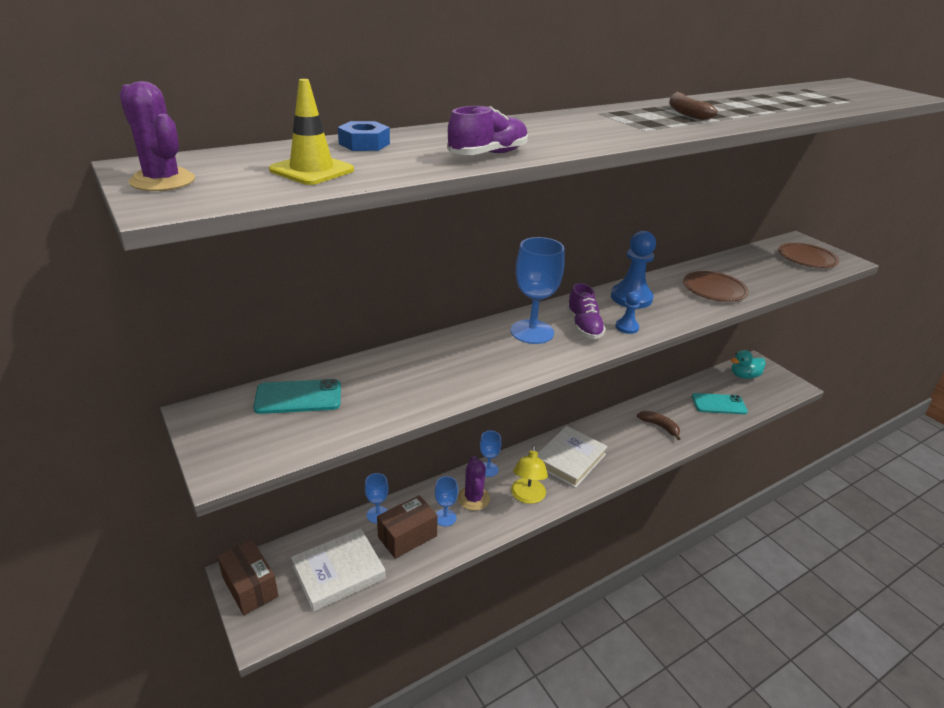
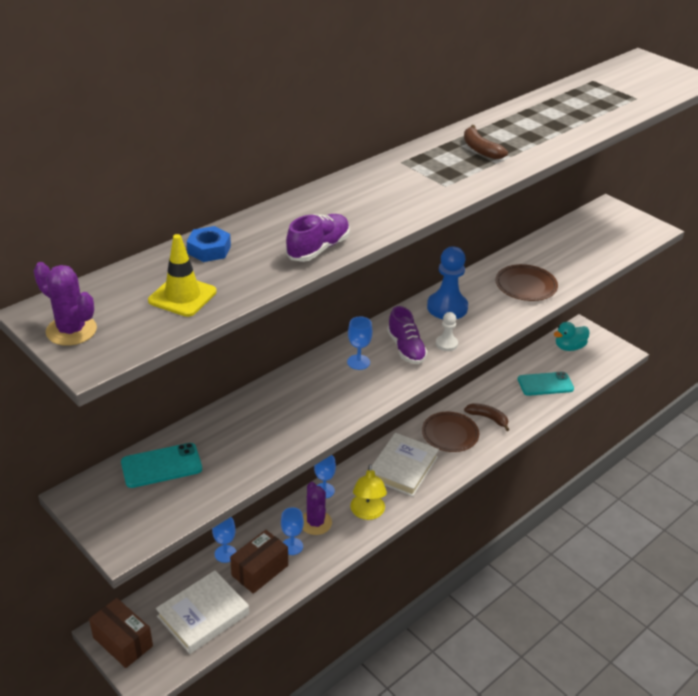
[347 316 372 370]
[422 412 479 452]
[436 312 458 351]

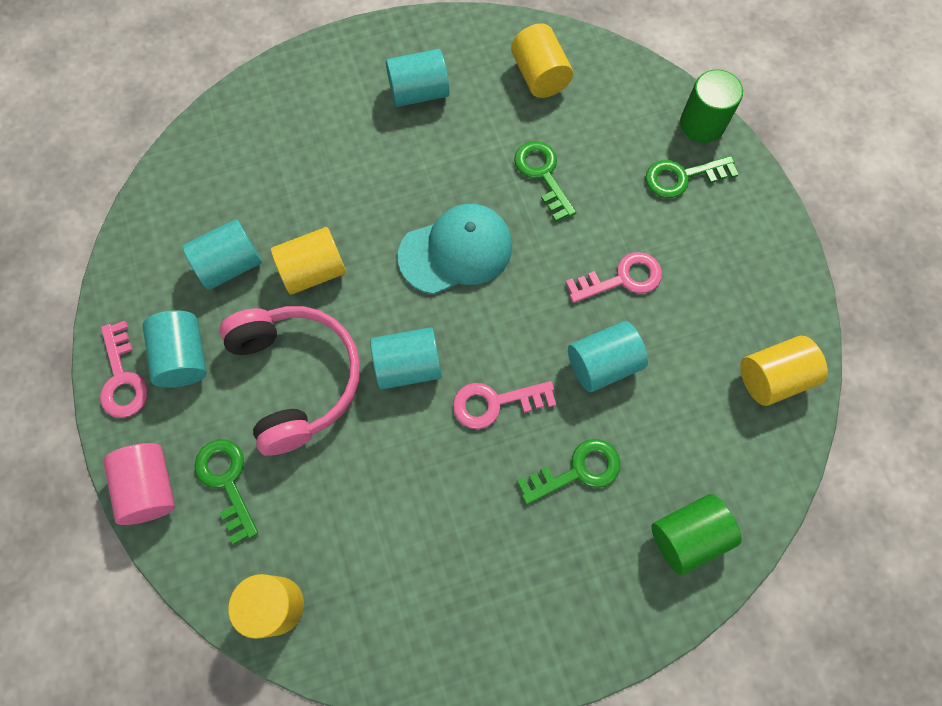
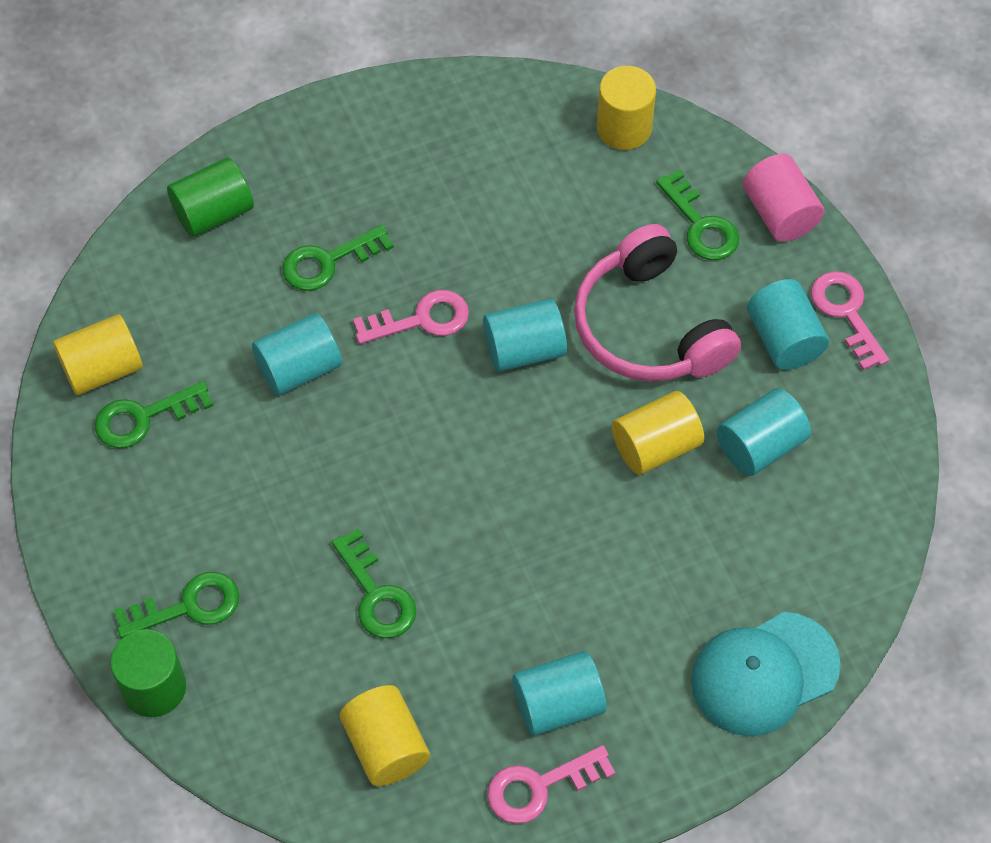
[95 381 213 448]
[487 745 615 824]
[691 612 841 736]

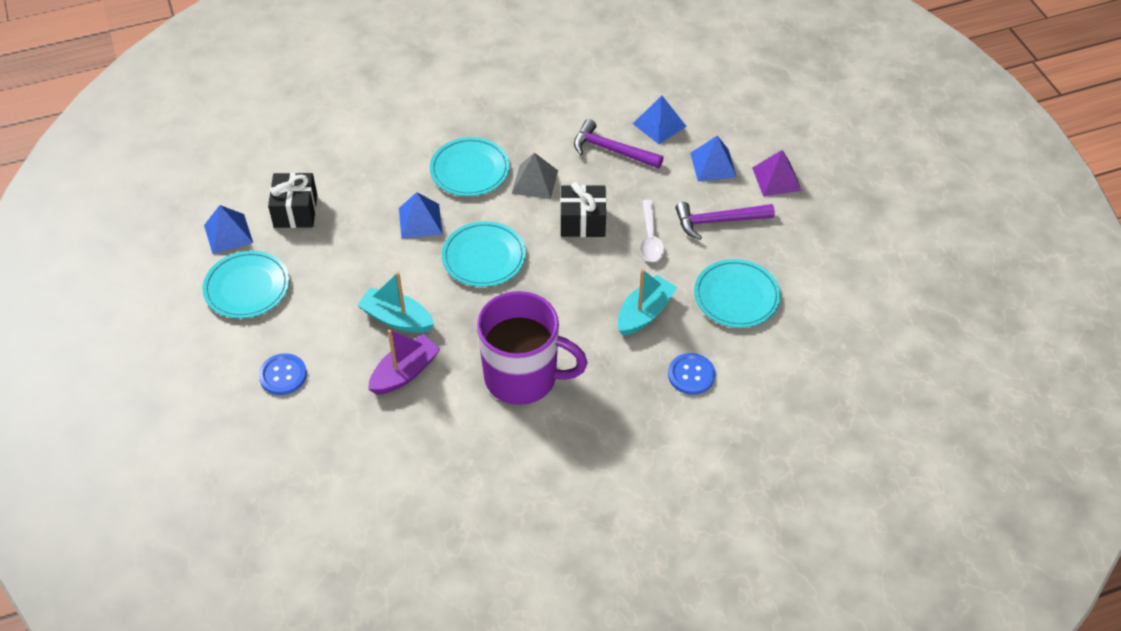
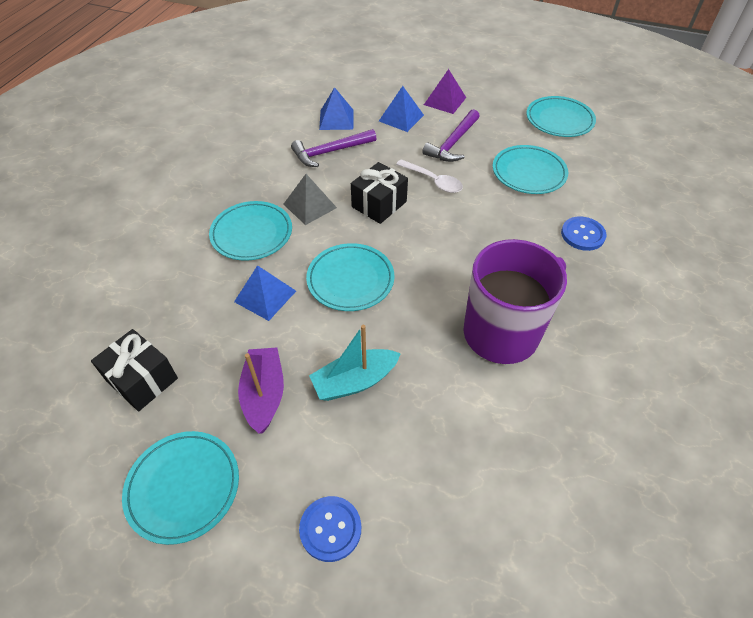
[238 348 284 434]
[526 96 596 137]
[204 205 253 254] (first image)
[617 269 677 336] (first image)

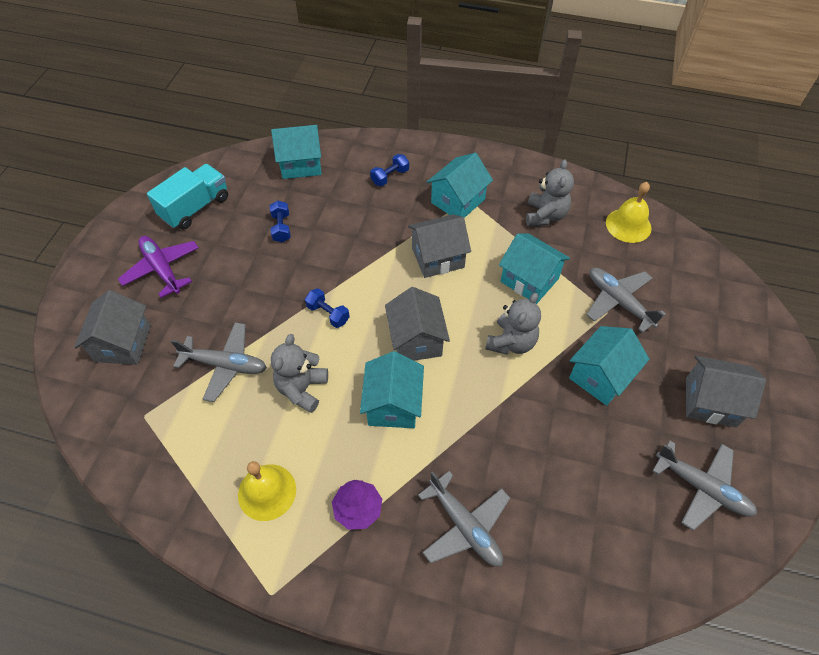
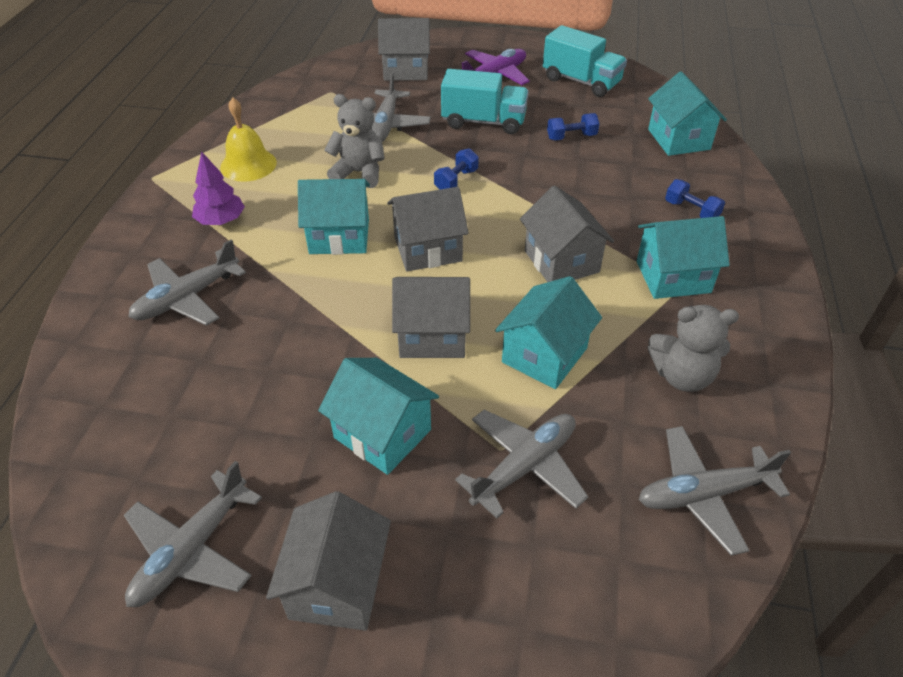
[392 277 470 358]
[441 69 529 134]
[637 216 730 299]
[639 426 791 556]

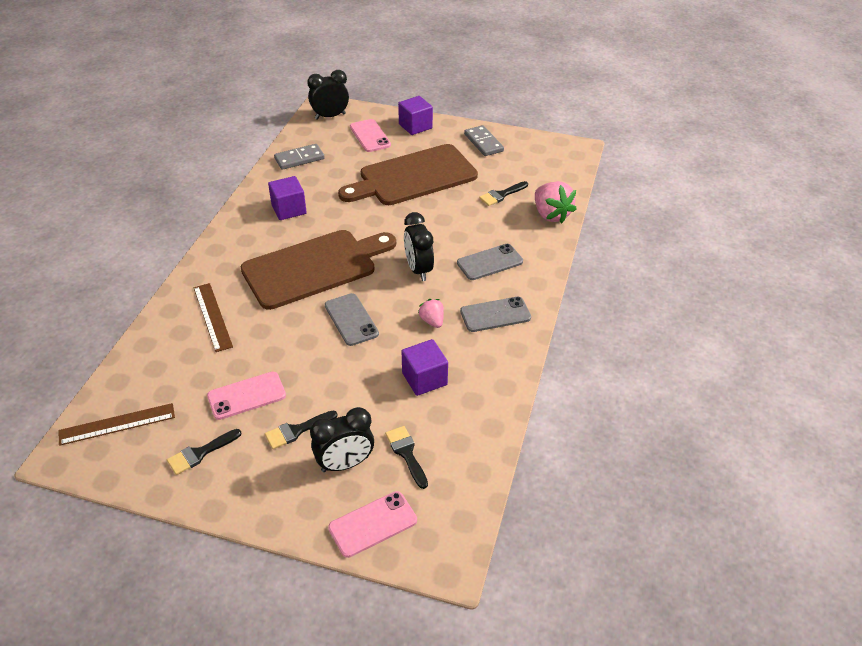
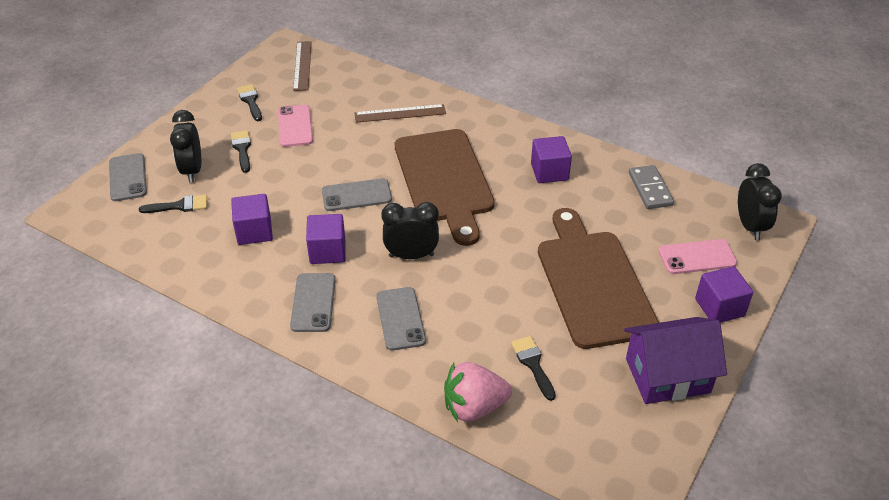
[109 153 147 201]
[306 214 346 264]
[624 317 727 404]

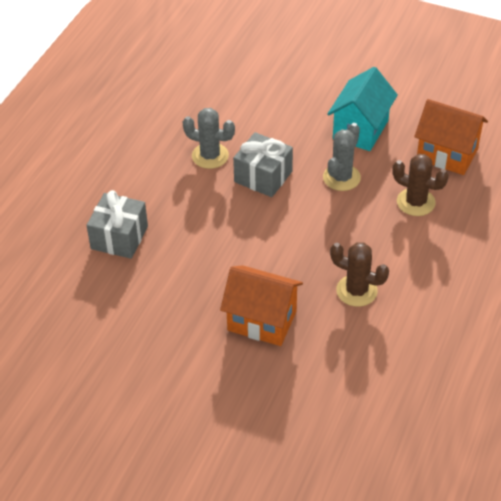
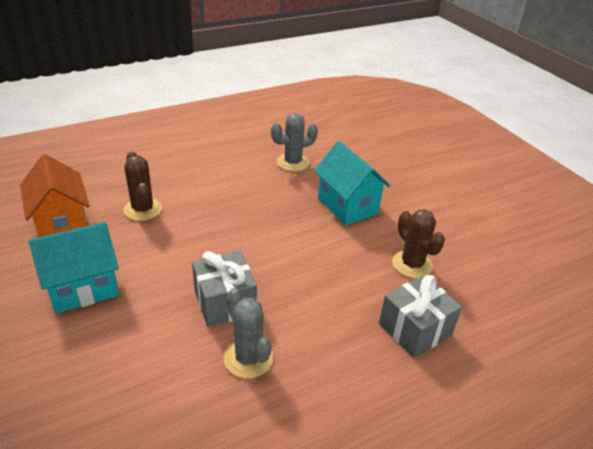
[271 113 318 171]
[314 141 390 225]
[392 209 445 278]

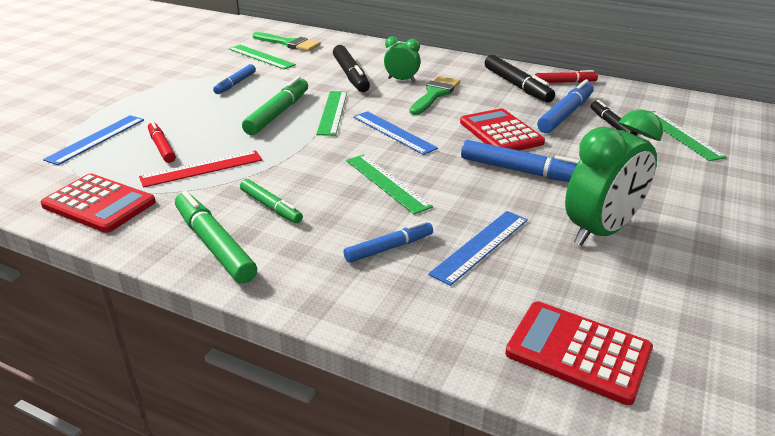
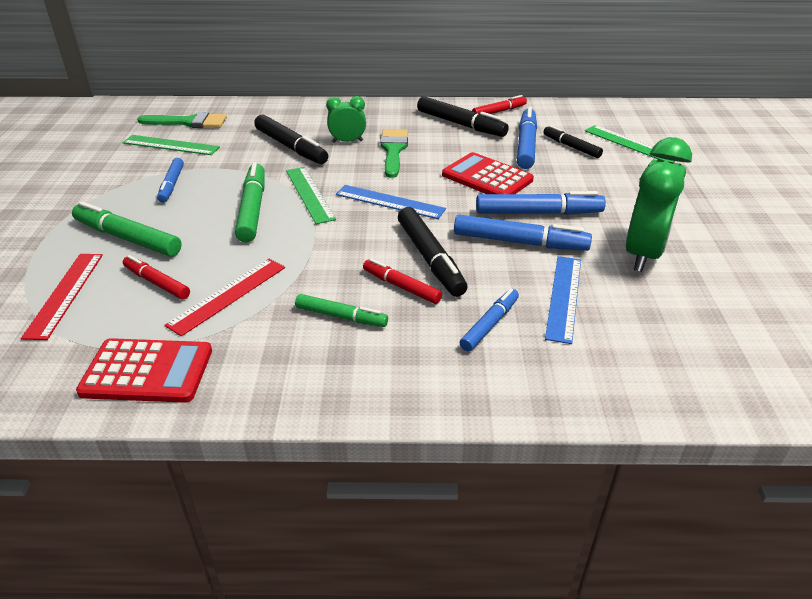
[21 254 103 340]
[72 201 182 257]
[363 258 442 304]
[398 207 468 297]
[454 215 592 251]
[505 301 653 405] (first image)

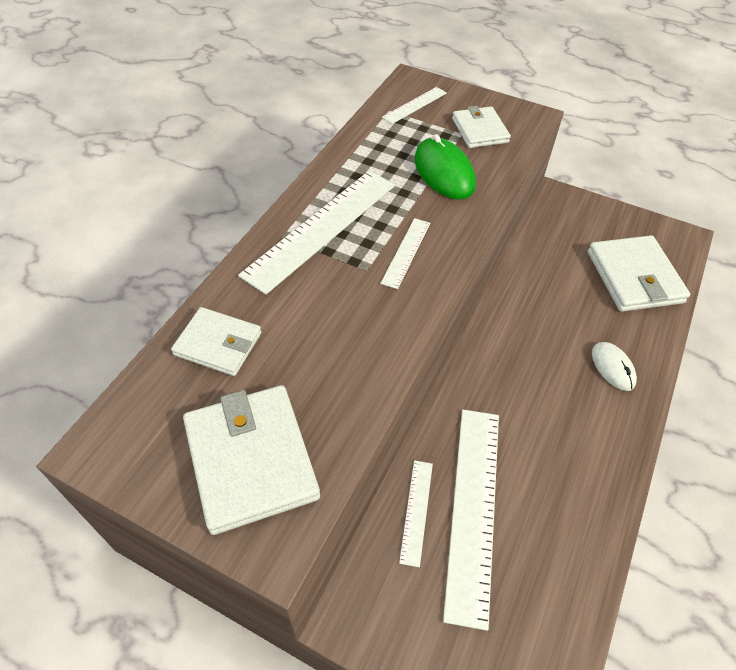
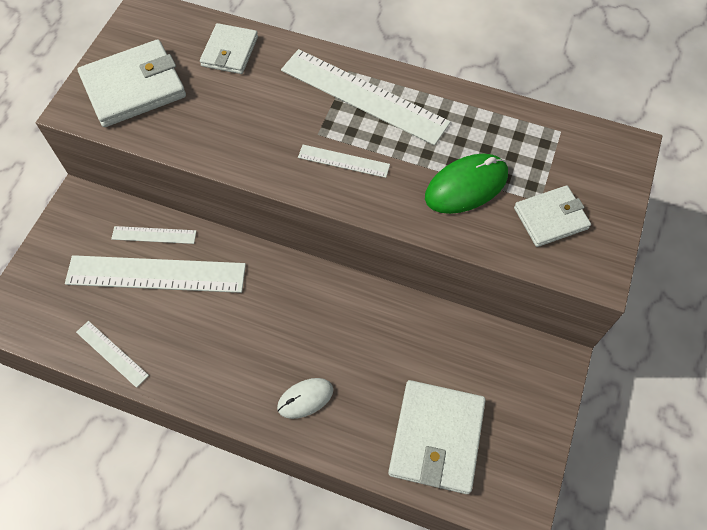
[76 321 149 388]
[388 380 486 494]

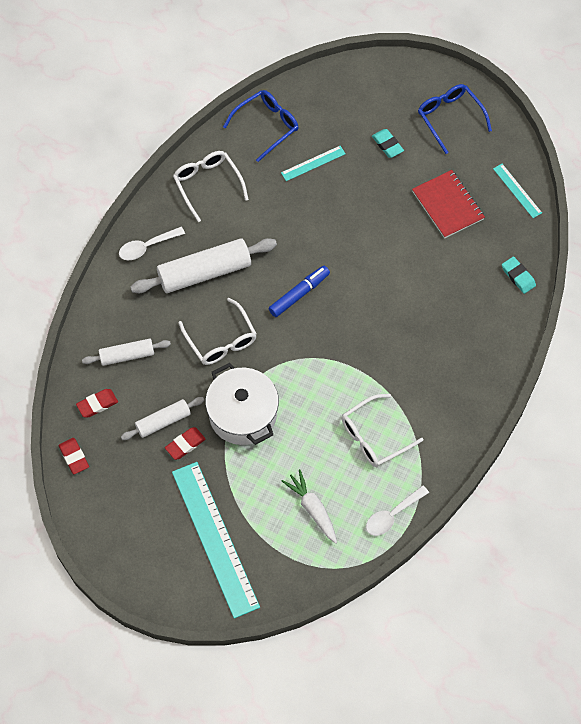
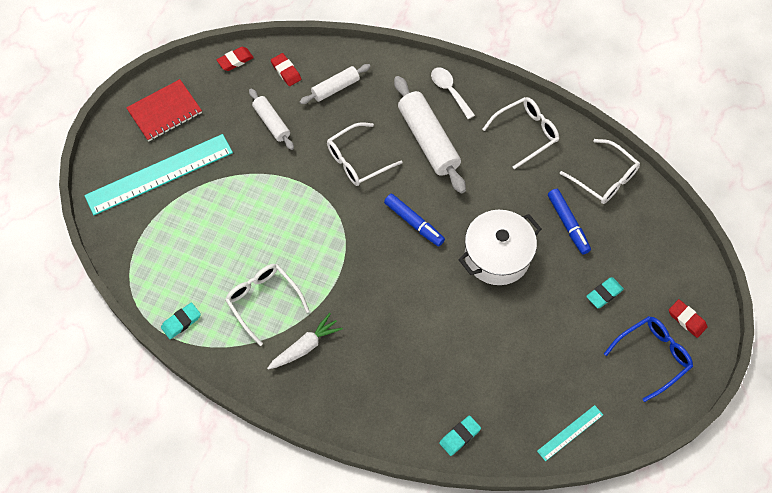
[126 79 202 141]
[161 303 201 339]
[267 313 343 370]
[300 64 371 104]
[458 210 541 285]
[548 189 591 254]
[560 139 640 204]
[669 299 707 338]

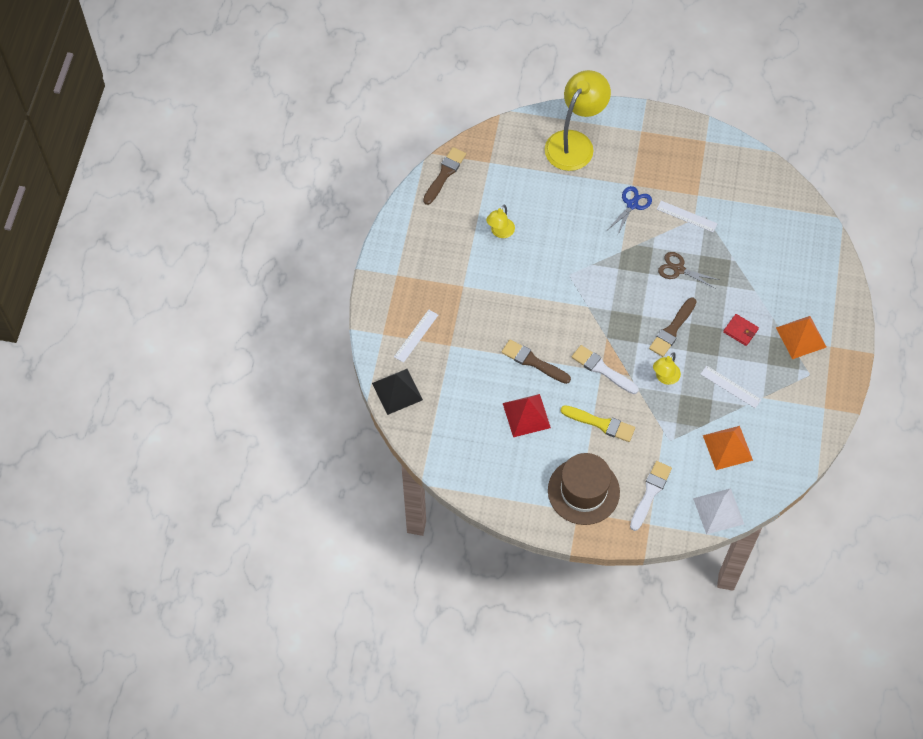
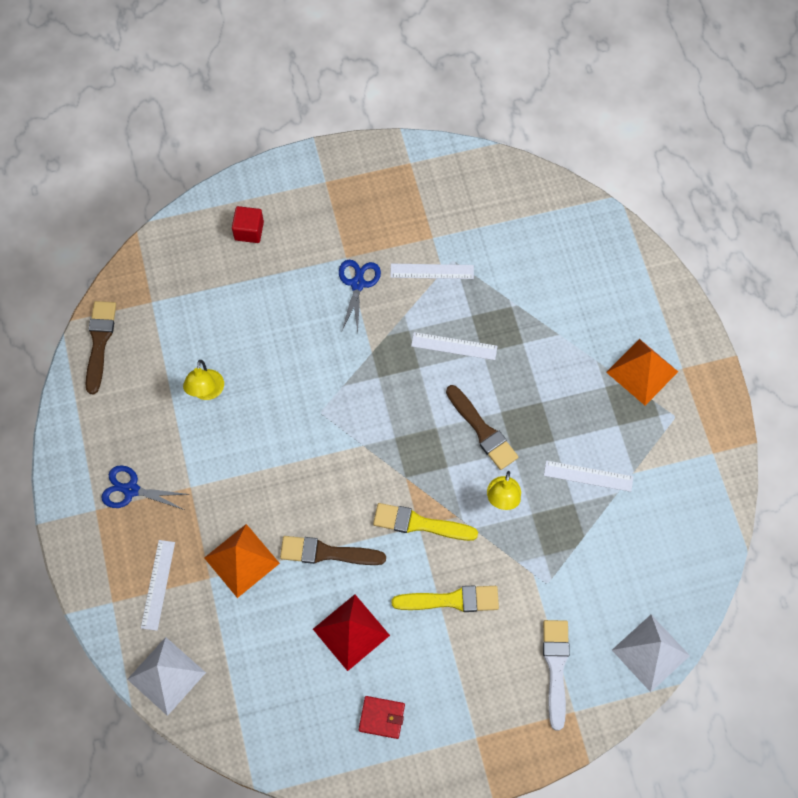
[102 465 190 510]
[127 637 206 716]
[204 524 280 598]
[232 206 264 243]
[359 696 405 739]
[373 503 478 541]
[411 332 497 360]
[446 385 518 470]
[548 453 620 525] (first image)

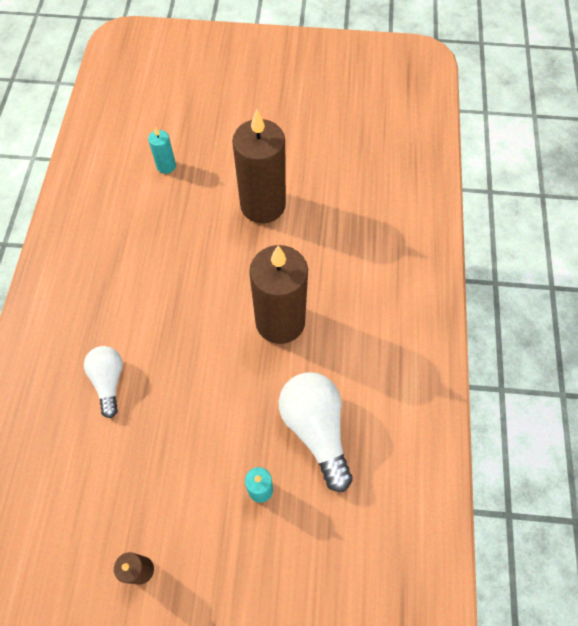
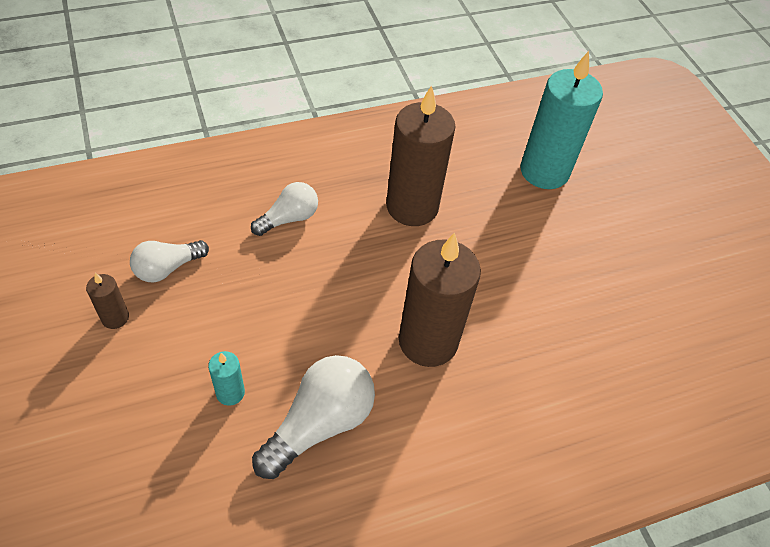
[130 240 209 282]
[386 85 455 226]
[520 51 603 189]

